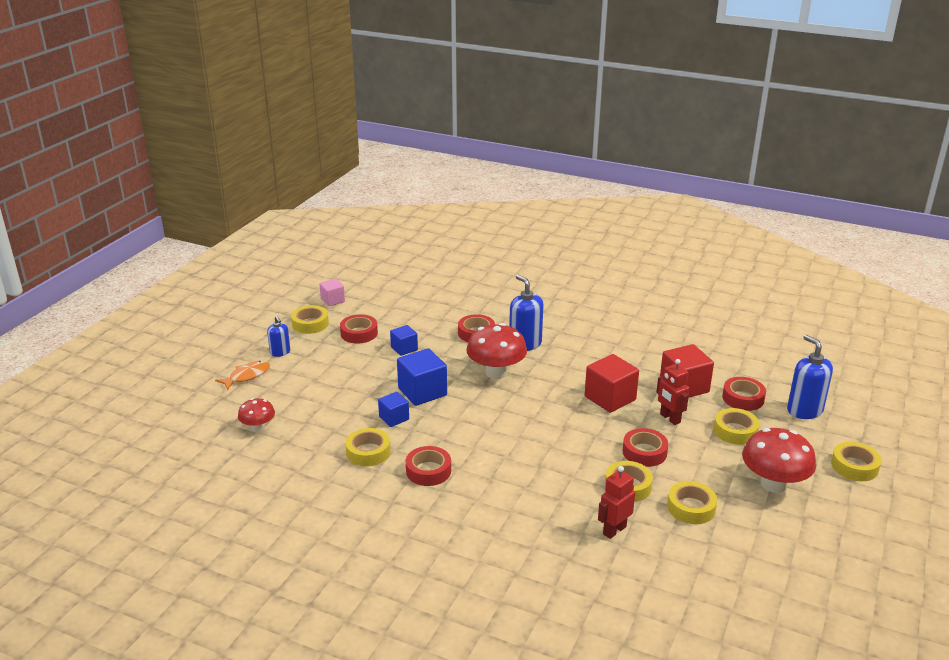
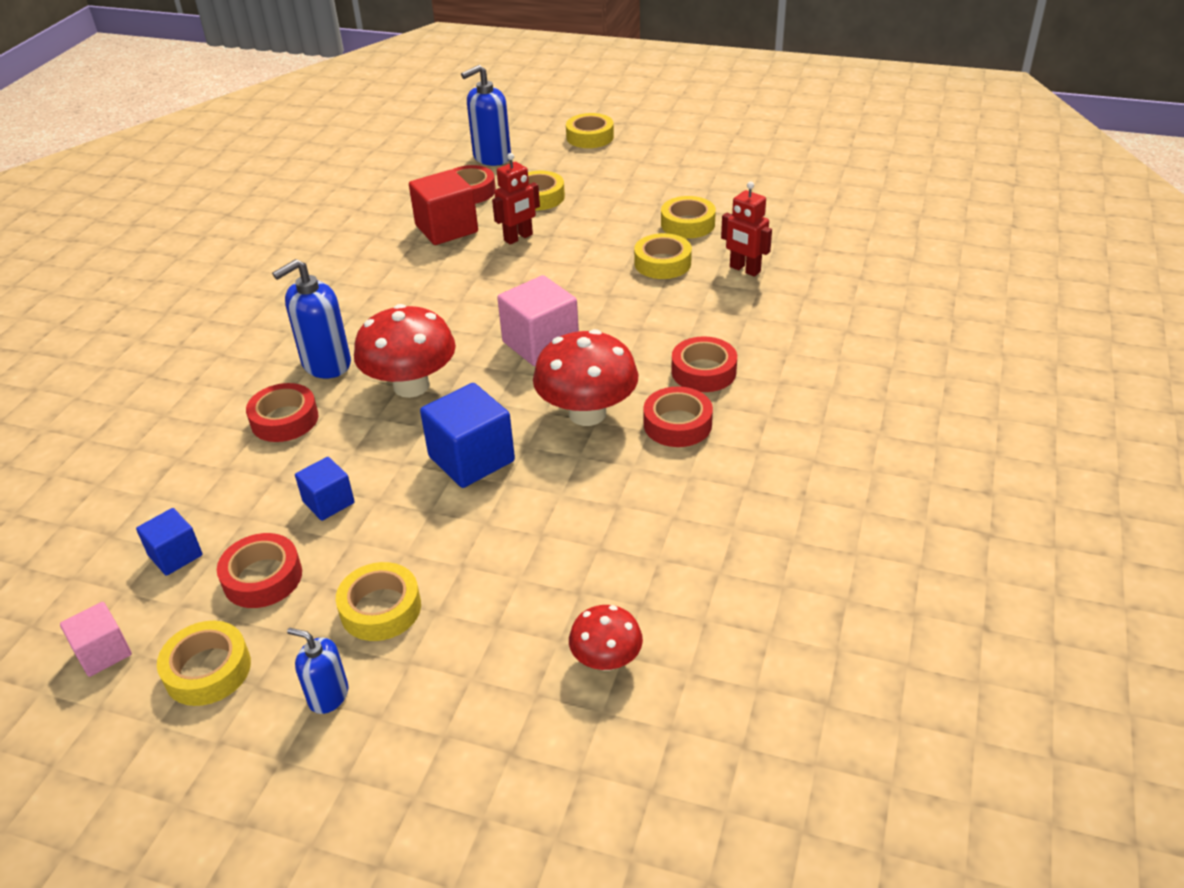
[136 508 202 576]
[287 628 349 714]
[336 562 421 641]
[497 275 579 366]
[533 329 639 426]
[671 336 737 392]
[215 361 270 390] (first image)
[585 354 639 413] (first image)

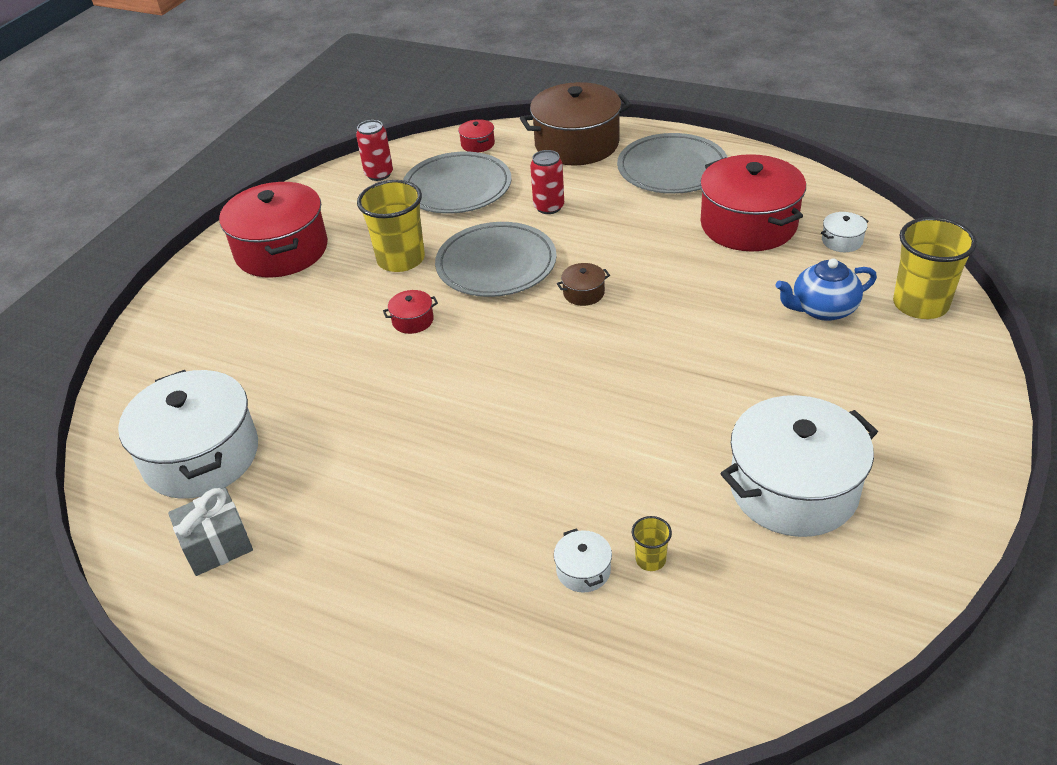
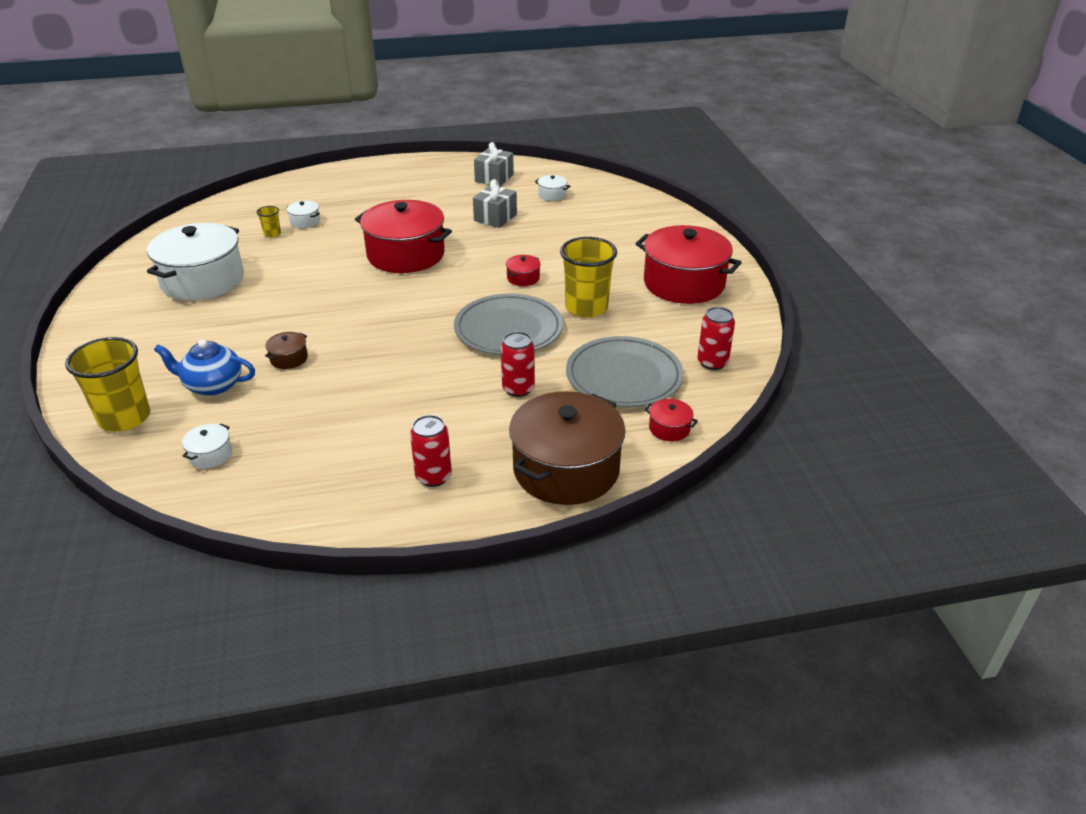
[154 339 255 396]
[265 332 308 369]
[355 200 452 273]
[410 415 452 487]
[473 179 517 228]
[535 175 570 201]

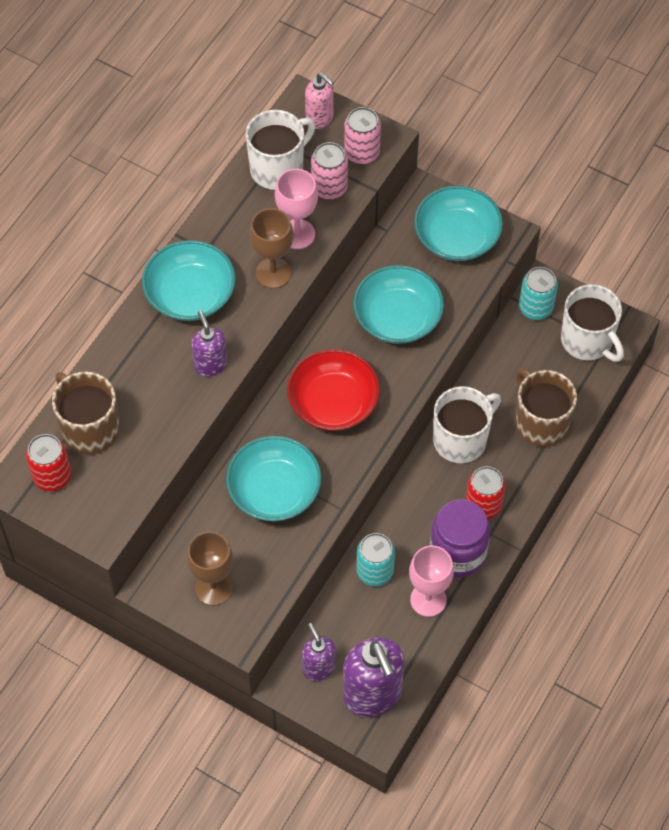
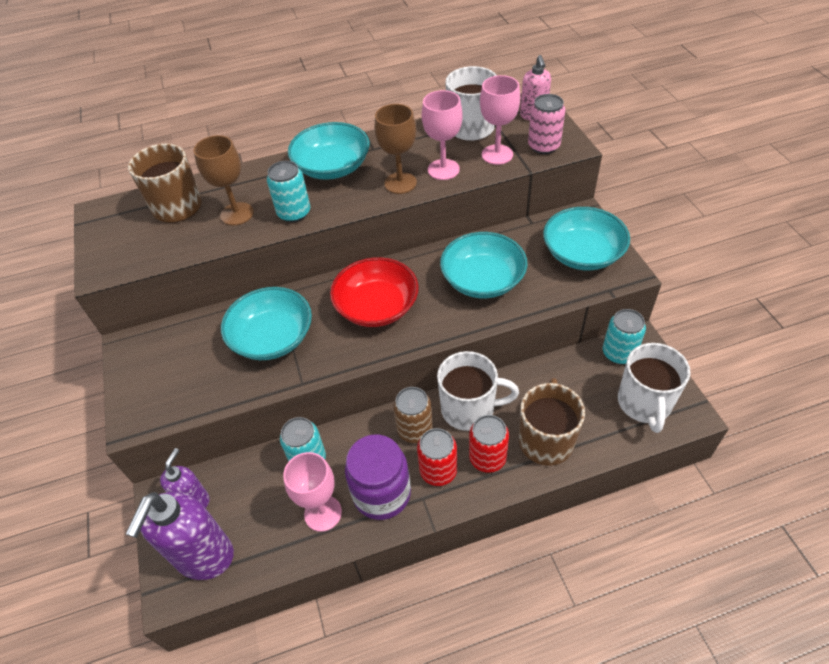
[194 135 254 226]
[267 161 310 222]
[393 387 433 443]
[469 415 509 473]
[480 75 520 165]

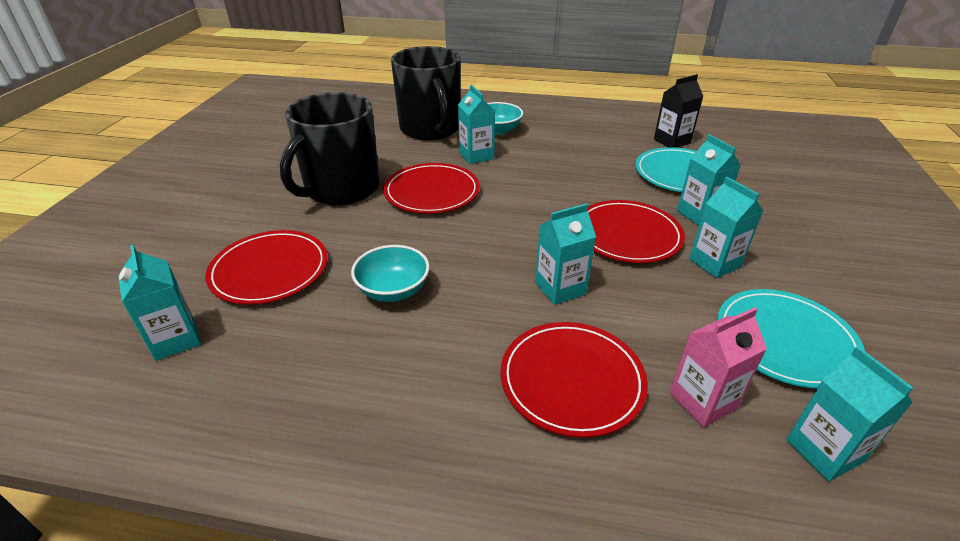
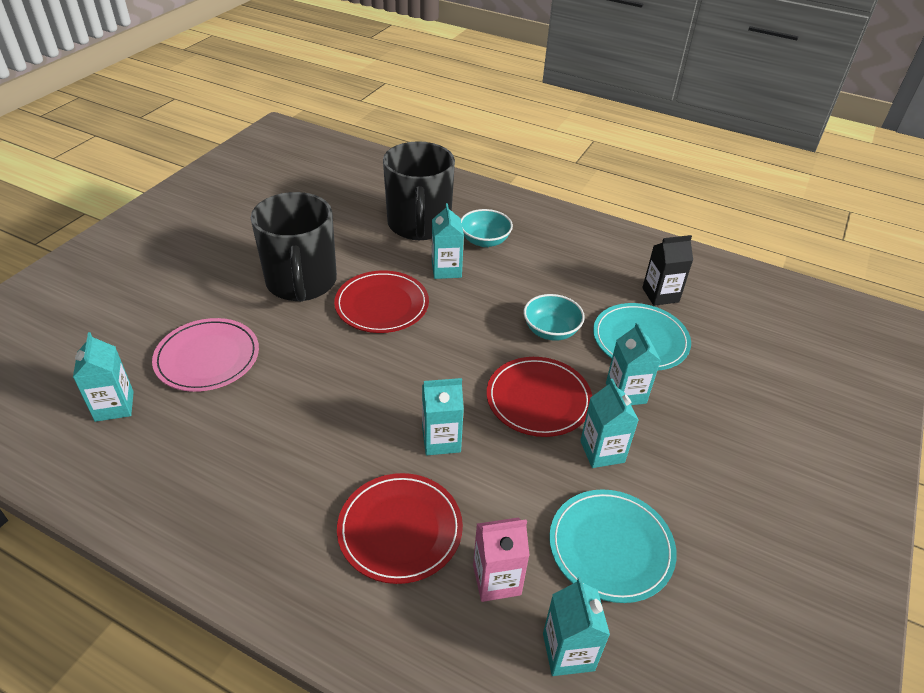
[152 318 259 392]
[251 192 337 302]
[524 294 585 341]

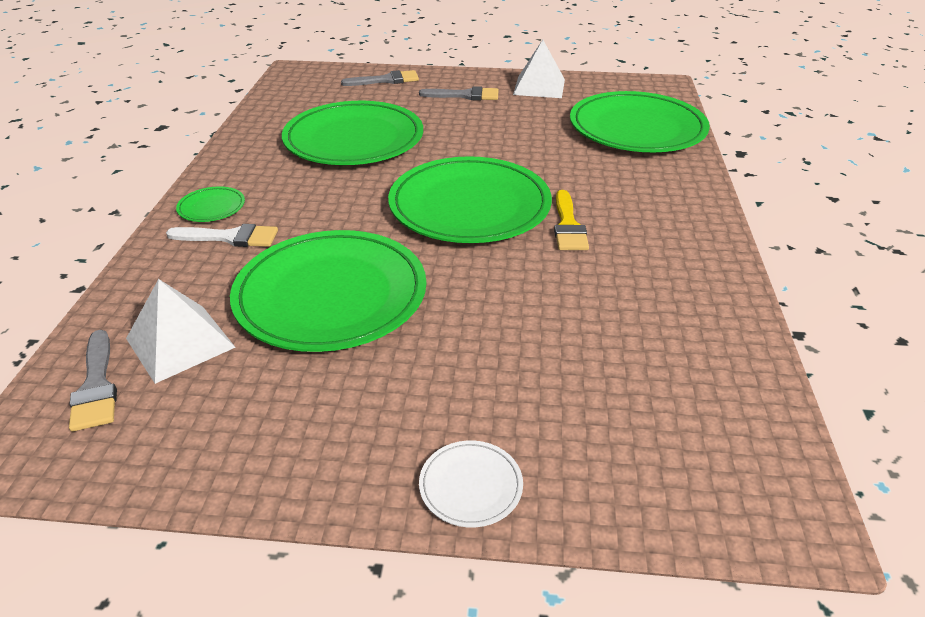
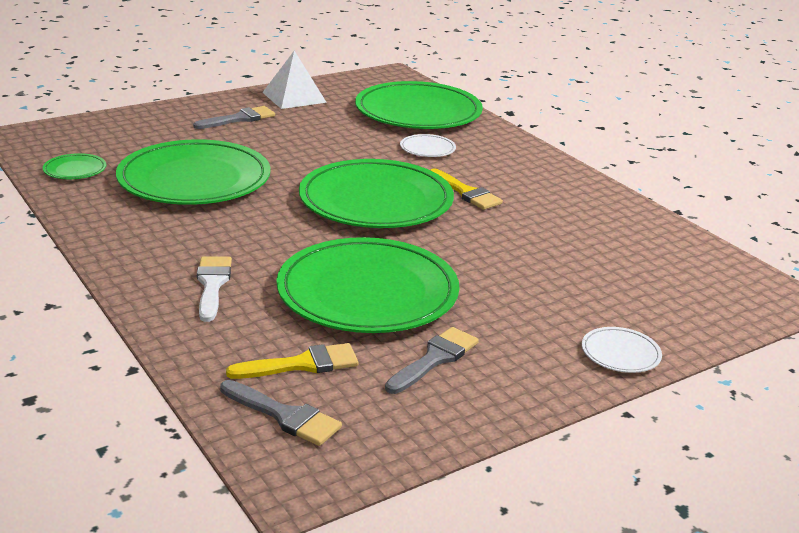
[43 153 106 179]
[197 256 232 322]
[226 343 358 379]
[385 327 479 394]
[400 134 456 157]

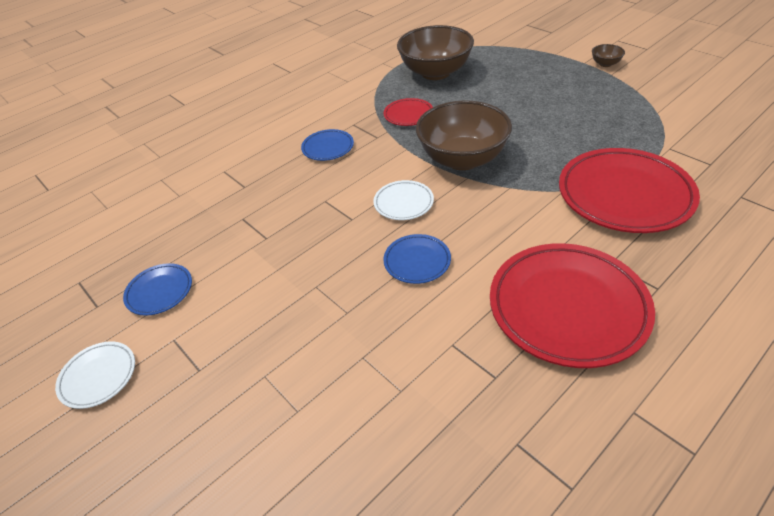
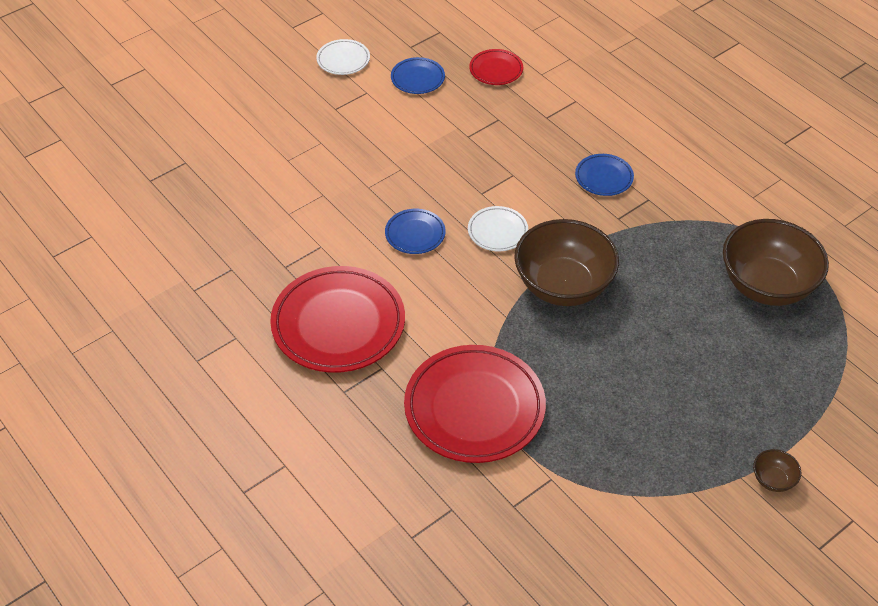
[469 49 523 85]

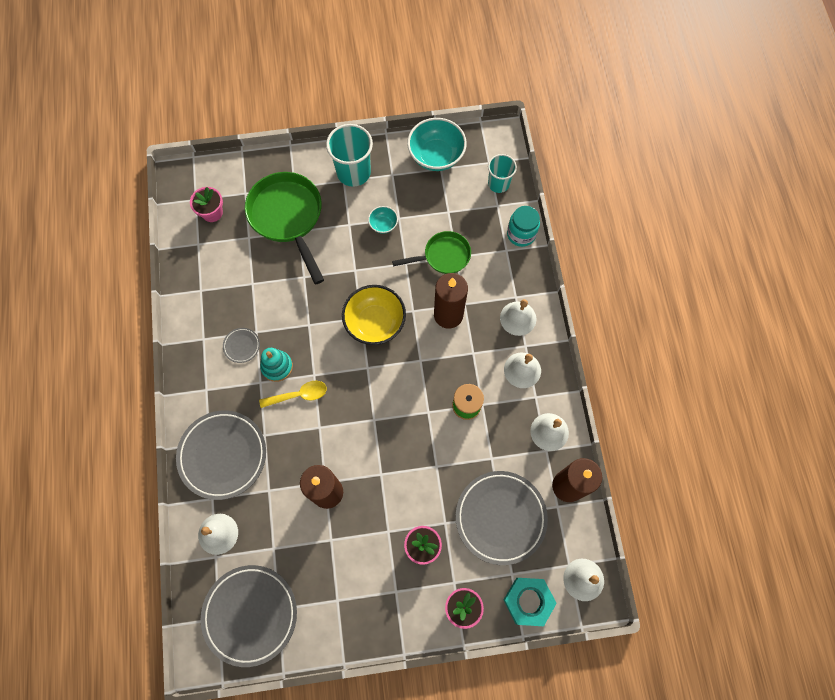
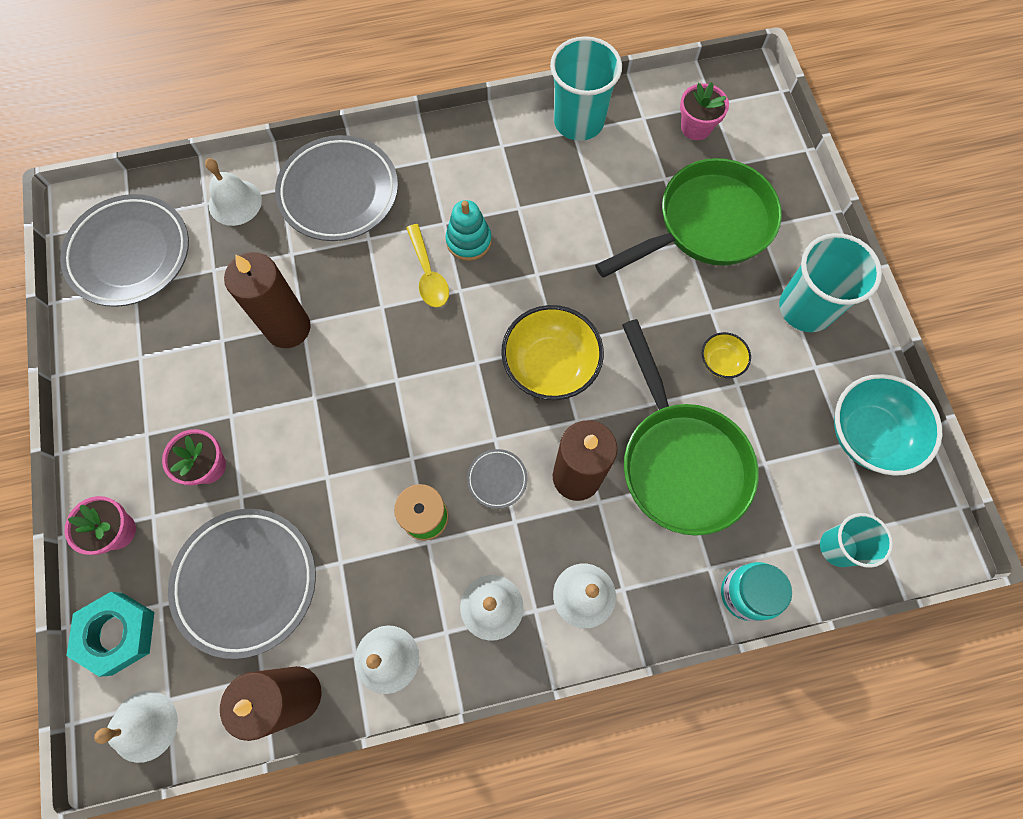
[467 449 527 509]
[550 36 622 141]
[622 319 759 536]
[702 332 751 378]

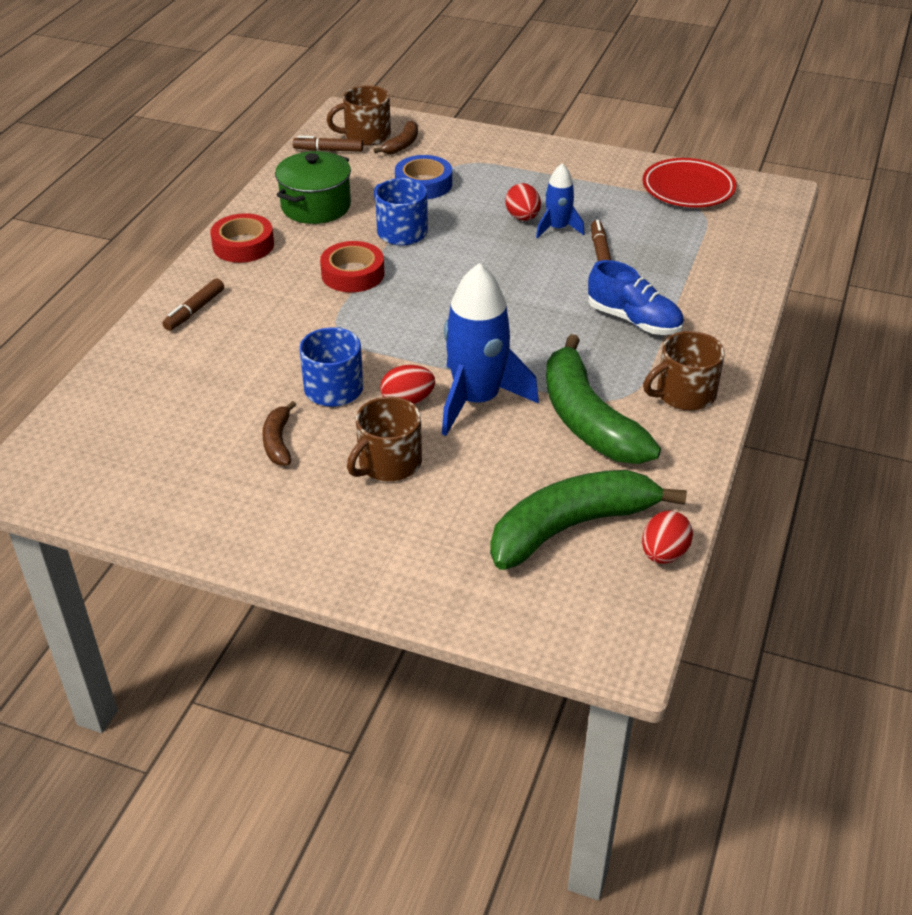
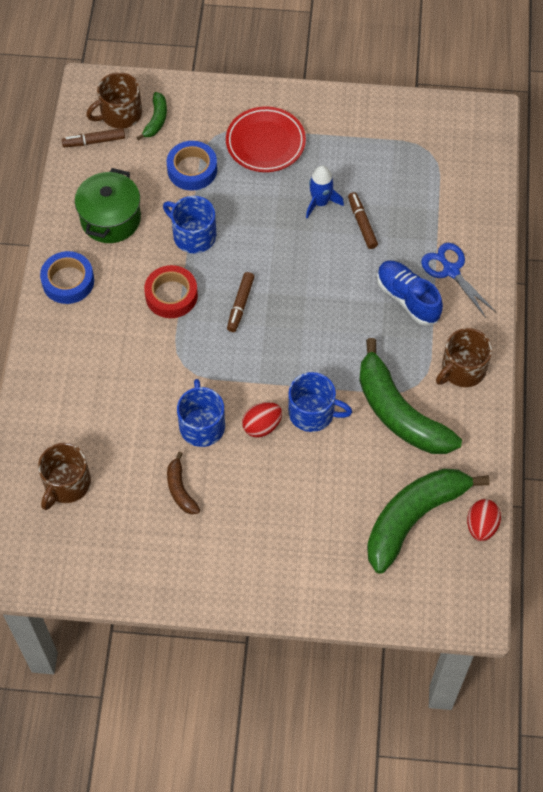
[38 443 91 510]
[40 251 94 304]
[136 92 167 141]
[226 106 306 172]
[227 272 254 332]
[288 372 352 432]
[377 261 443 326]
[421 243 496 318]
[505 183 541 221] (first image)

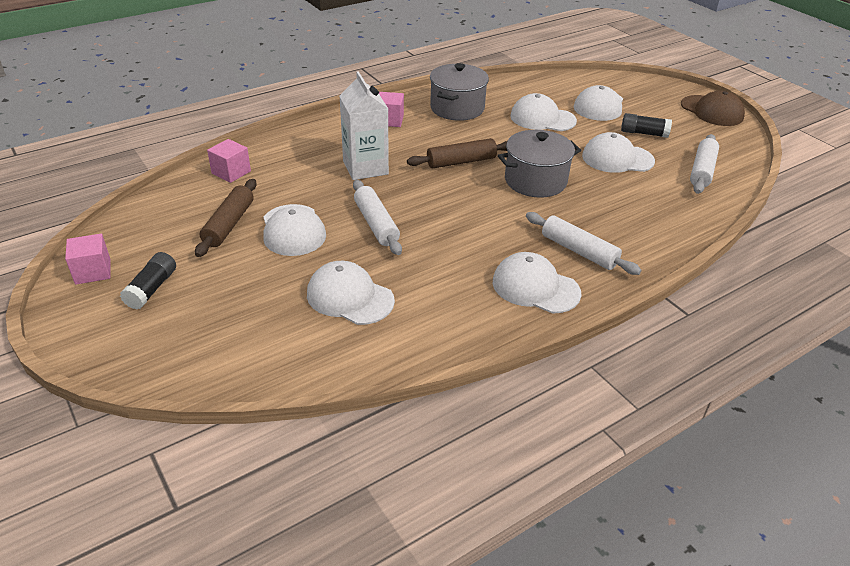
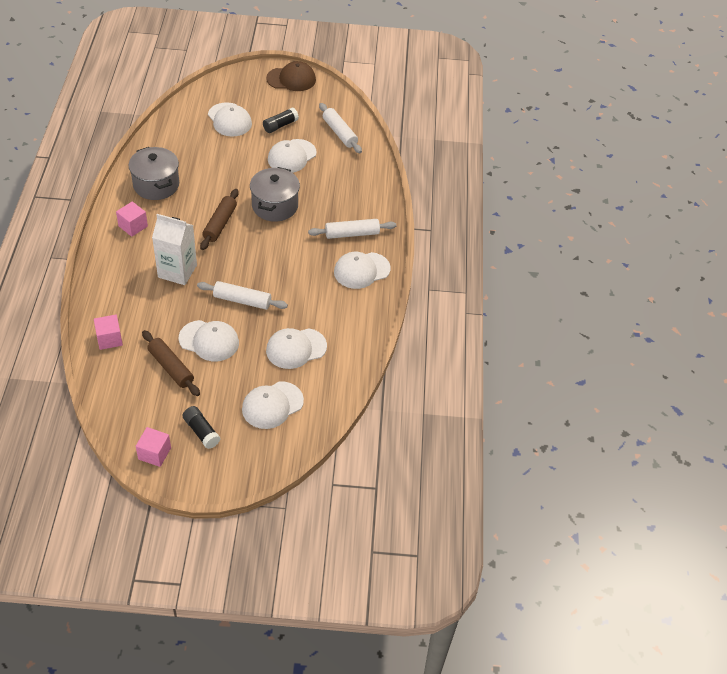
[242 381 304 429]

